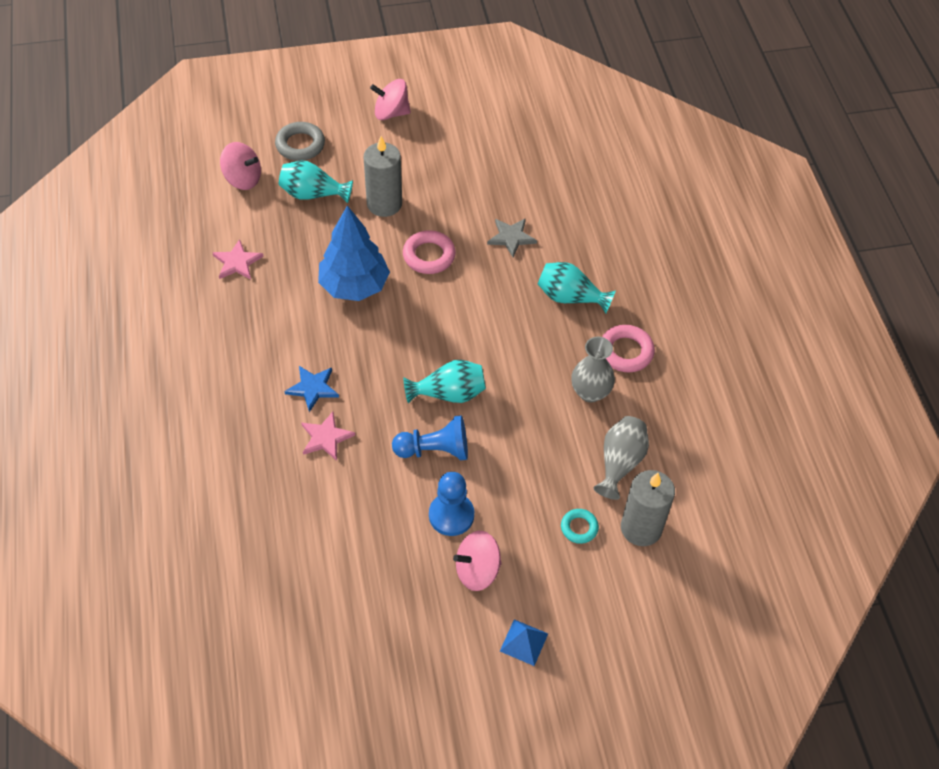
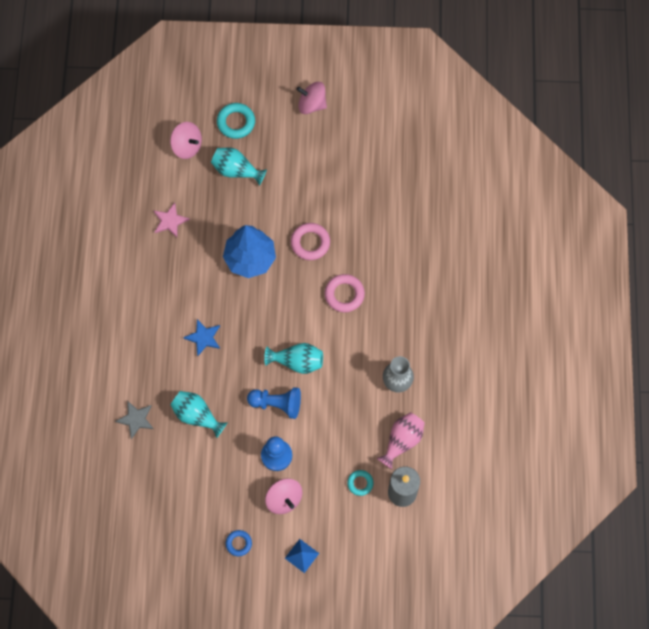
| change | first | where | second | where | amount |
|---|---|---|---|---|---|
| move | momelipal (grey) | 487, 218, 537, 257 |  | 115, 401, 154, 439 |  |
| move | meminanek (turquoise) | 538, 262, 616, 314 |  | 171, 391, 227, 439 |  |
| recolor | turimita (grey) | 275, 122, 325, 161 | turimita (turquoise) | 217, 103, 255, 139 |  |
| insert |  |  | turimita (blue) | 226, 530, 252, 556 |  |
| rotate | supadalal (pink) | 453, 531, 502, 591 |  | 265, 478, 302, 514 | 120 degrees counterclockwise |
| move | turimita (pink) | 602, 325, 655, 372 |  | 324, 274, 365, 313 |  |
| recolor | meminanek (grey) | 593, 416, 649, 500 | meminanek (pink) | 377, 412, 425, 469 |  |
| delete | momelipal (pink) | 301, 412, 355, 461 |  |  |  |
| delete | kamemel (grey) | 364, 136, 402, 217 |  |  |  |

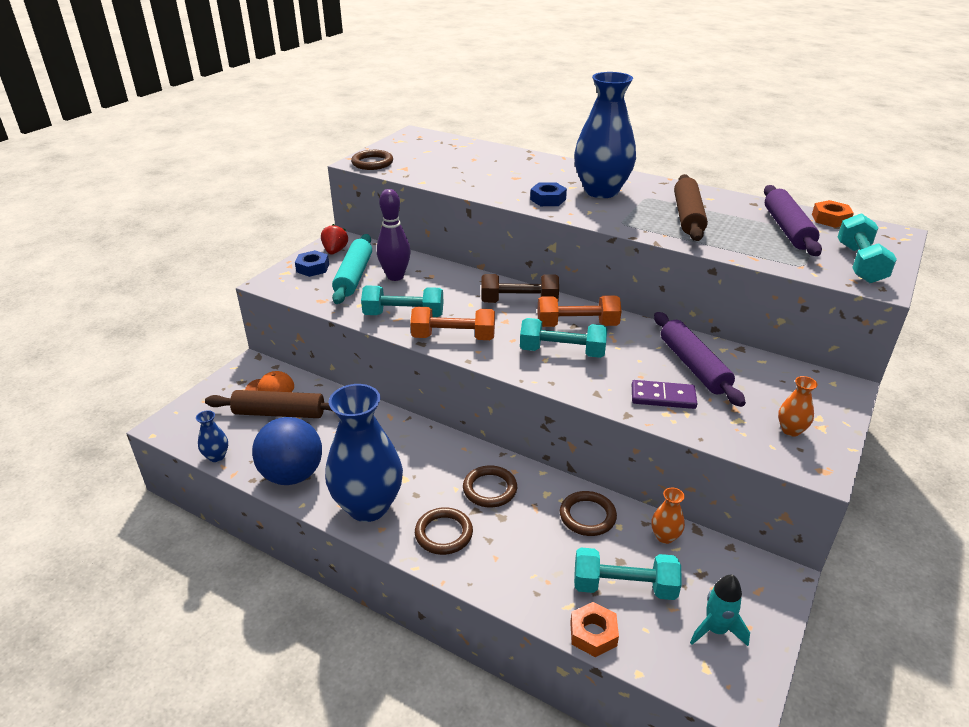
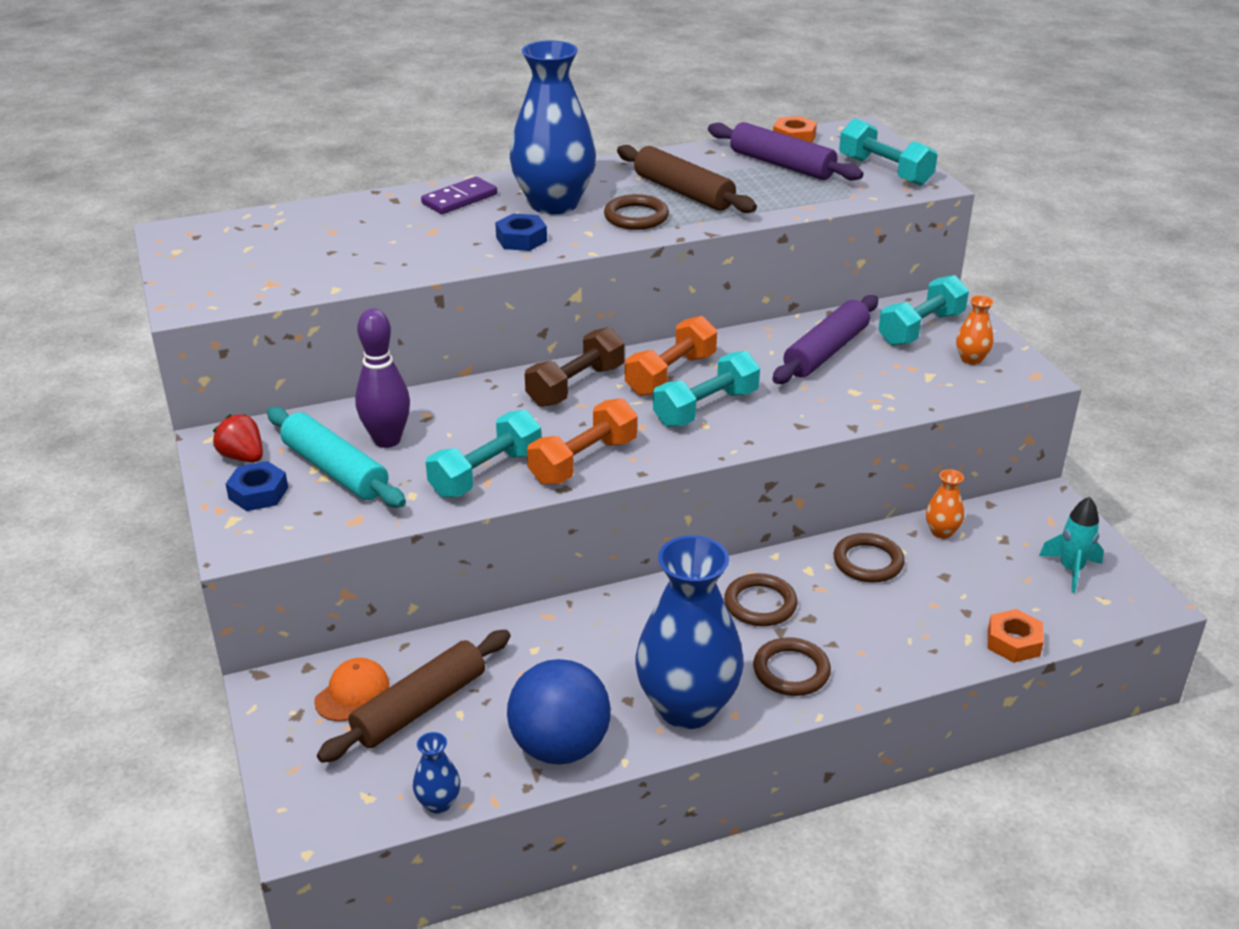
| change | first | where | second | where | amount |
|---|---|---|---|---|---|
| move | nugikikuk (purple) | 632, 380, 697, 409 |  | 421, 177, 497, 214 |  |
| move | turimita (brown) | 351, 150, 393, 170 |  | 604, 194, 669, 230 |  |
| rotate | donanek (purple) | 654, 312, 746, 407 |  | 772, 295, 878, 384 | 75 degrees counterclockwise |
| move | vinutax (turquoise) | 574, 548, 682, 600 |  | 878, 275, 969, 346 |  |

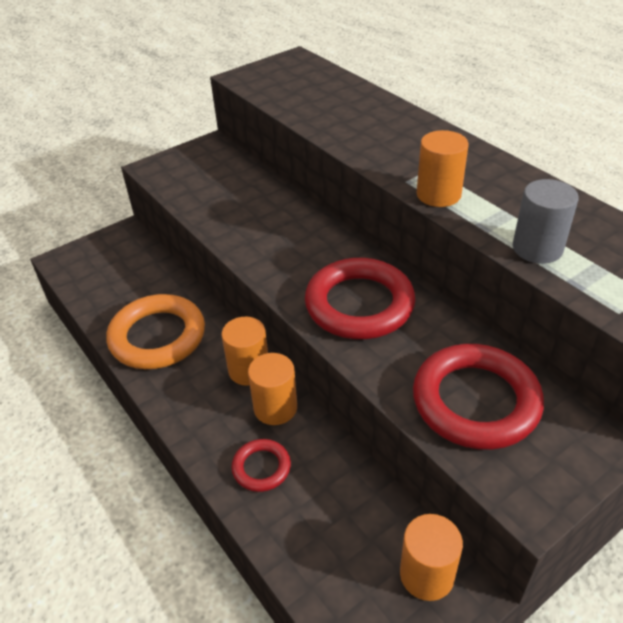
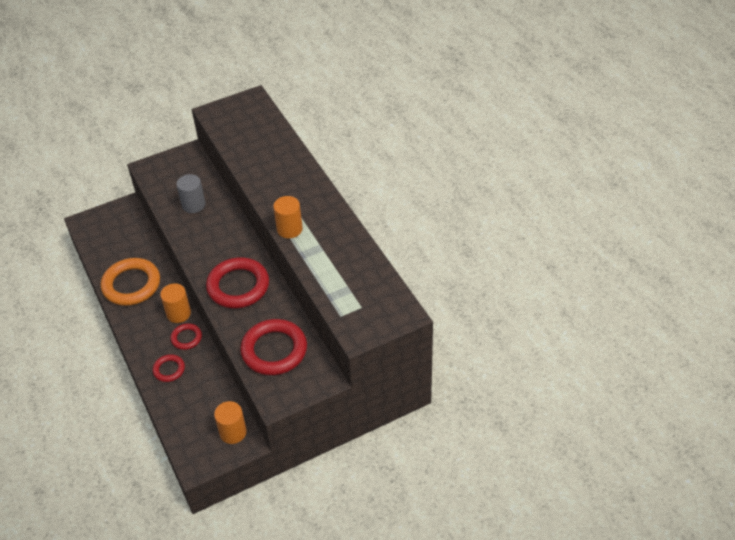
| change | first | where | second | where | amount |
|---|---|---|---|---|---|
| replace | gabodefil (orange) | 248, 353, 297, 425 | turimita (red) | 170, 323, 202, 350 |  |
| move | gabodefil (grey) | 513, 179, 579, 264 |  | 176, 174, 206, 213 |  |

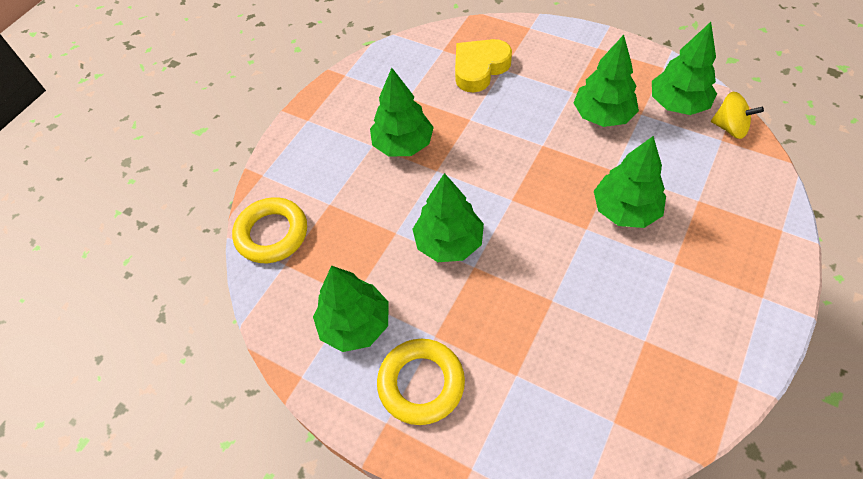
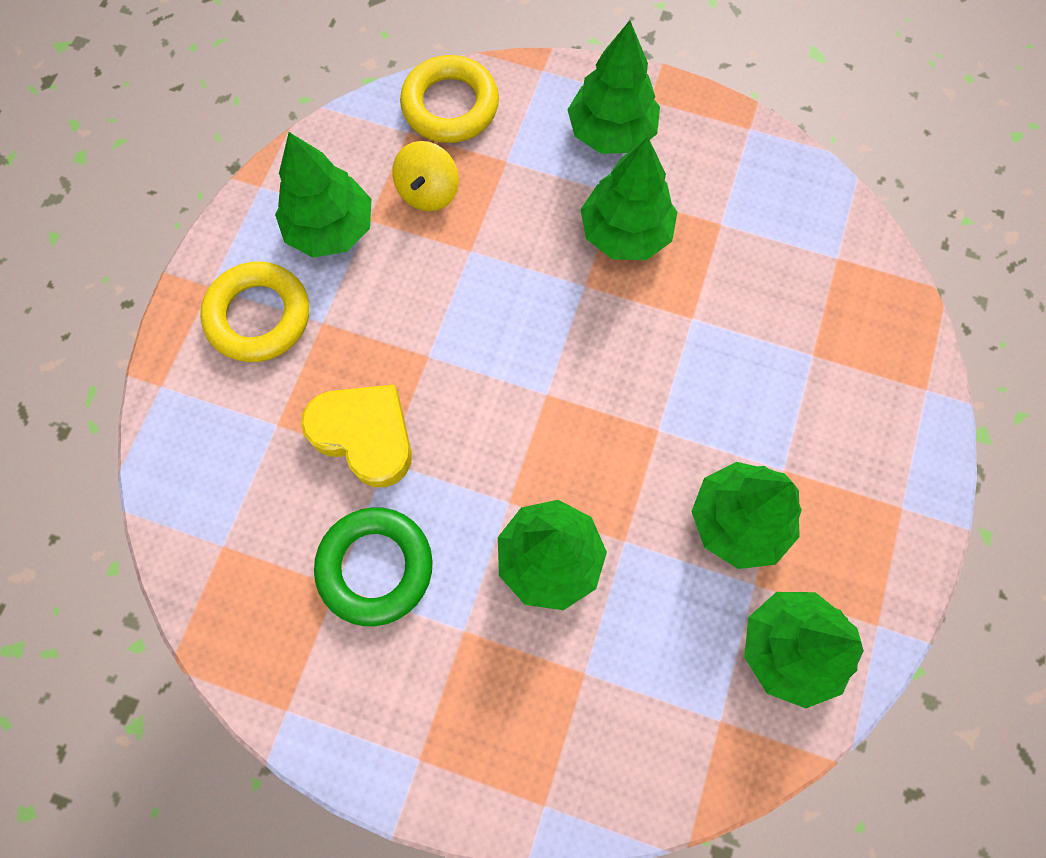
| change | first | where | second | where | amount |
|---|---|---|---|---|---|
| move | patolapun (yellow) | 455, 39, 512, 93 |  | 301, 384, 412, 487 |  |
| insert |  |  | turimita (green) | 314, 507, 433, 626 |  |
| move | supadalal (yellow) | 711, 92, 764, 139 |  | 392, 141, 459, 211 |  |
| move | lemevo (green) | 413, 173, 484, 262 |  | 568, 20, 660, 154 |  |

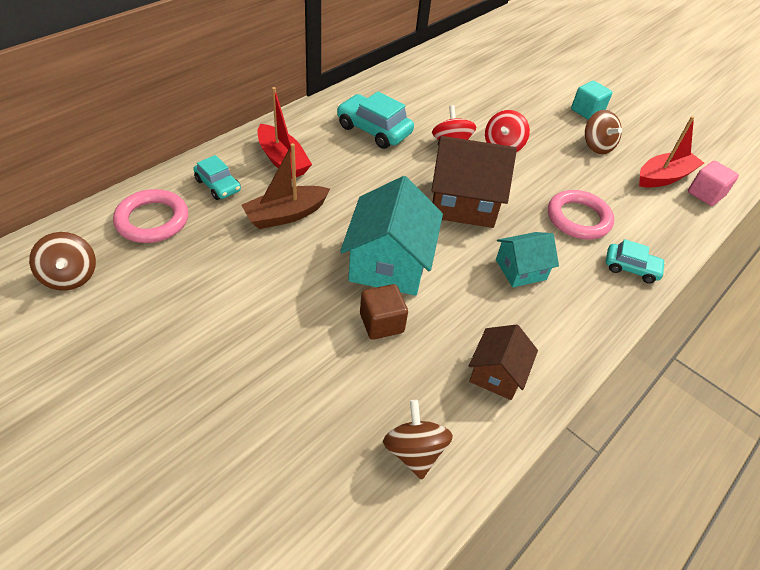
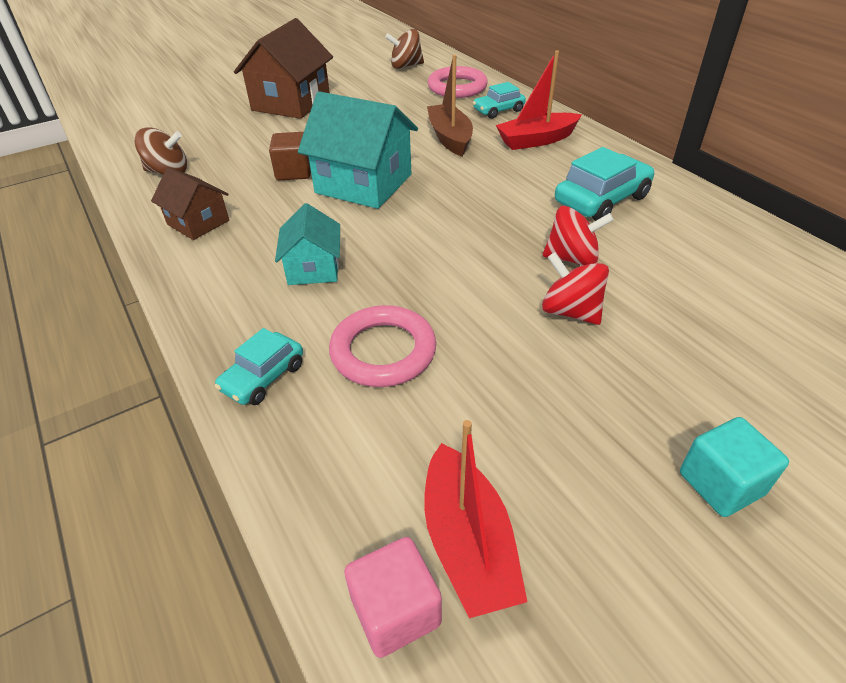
| change | first | where | second | where | amount |
|---|---|---|---|---|---|
| move | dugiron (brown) | 431, 136, 517, 228 |  | 234, 18, 333, 119 |  |
| delete | supadalal (brown) | 585, 110, 622, 154 |  |  |  |

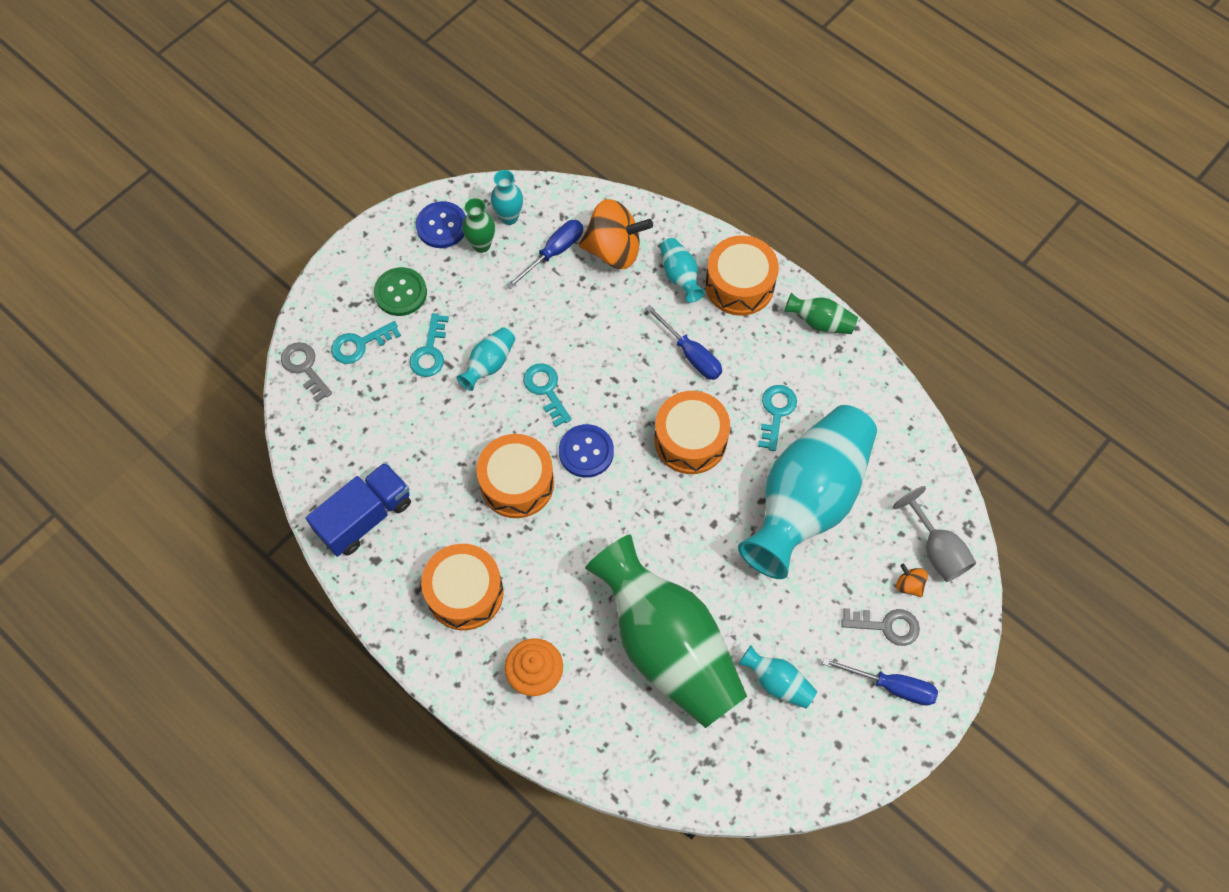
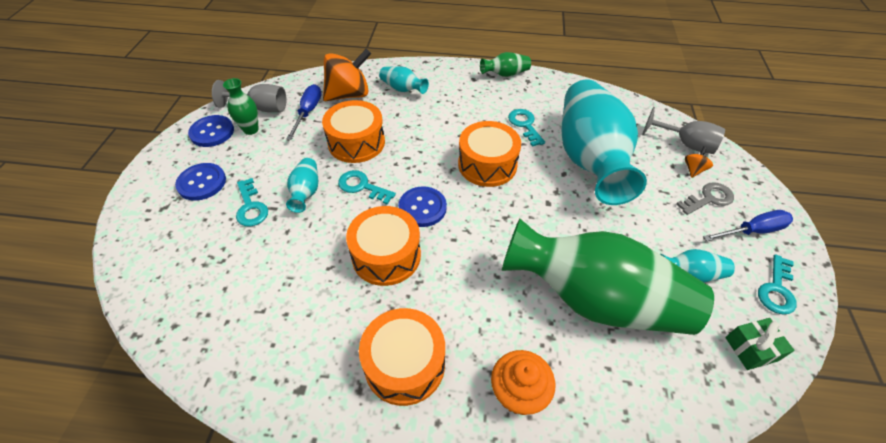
| change | first | where | second | where | amount |
|---|---|---|---|---|---|
| recolor | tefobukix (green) | 374, 267, 427, 316 | tefobukix (blue) | 175, 163, 226, 201 |  |
| replace | meminanek (turquoise) | 491, 170, 523, 225 | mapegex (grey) | 212, 80, 287, 112 |  |
| move | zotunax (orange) | 705, 235, 779, 316 |  | 322, 100, 385, 163 |  |
| rotate | supadalal (orange) | 896, 564, 928, 597 |  | 685, 146, 713, 178 | 105 degrees clockwise |
| insert |  |  | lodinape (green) | 725, 318, 795, 370 |  |
| move | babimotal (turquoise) | 331, 321, 401, 364 |  | 758, 254, 797, 314 |  |
| delete | babimotal (grey) | 281, 342, 332, 402 |  |  |  |
| delete | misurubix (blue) | 306, 462, 411, 557 |  |  |  |
| delete | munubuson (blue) | 645, 305, 722, 380 |  |  |  |

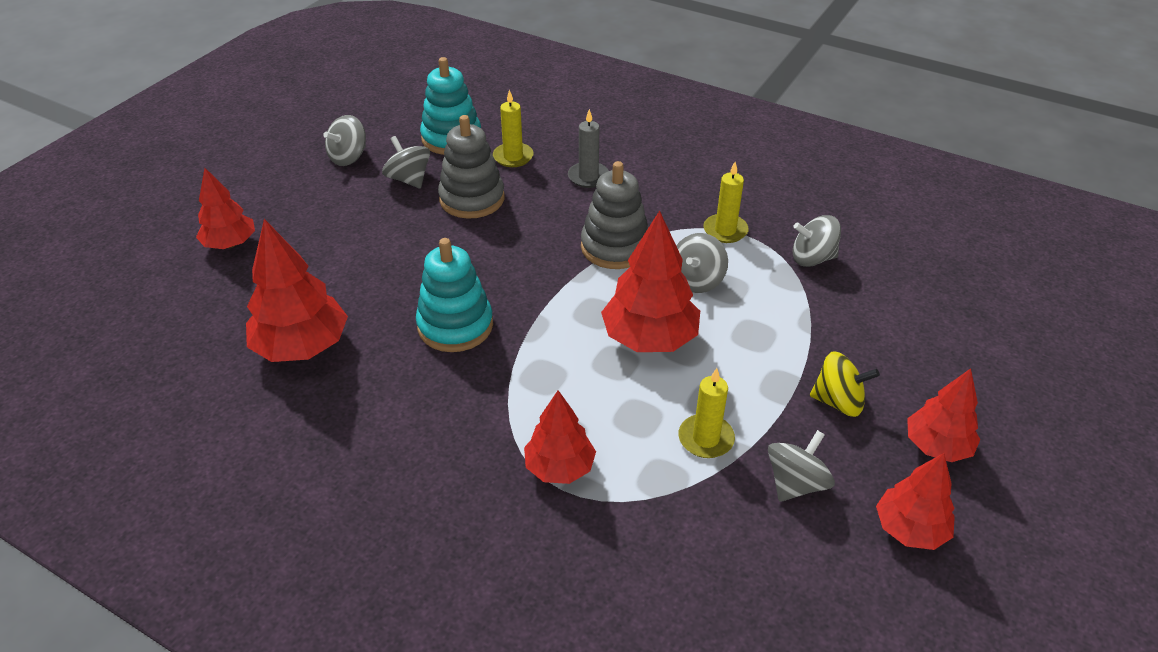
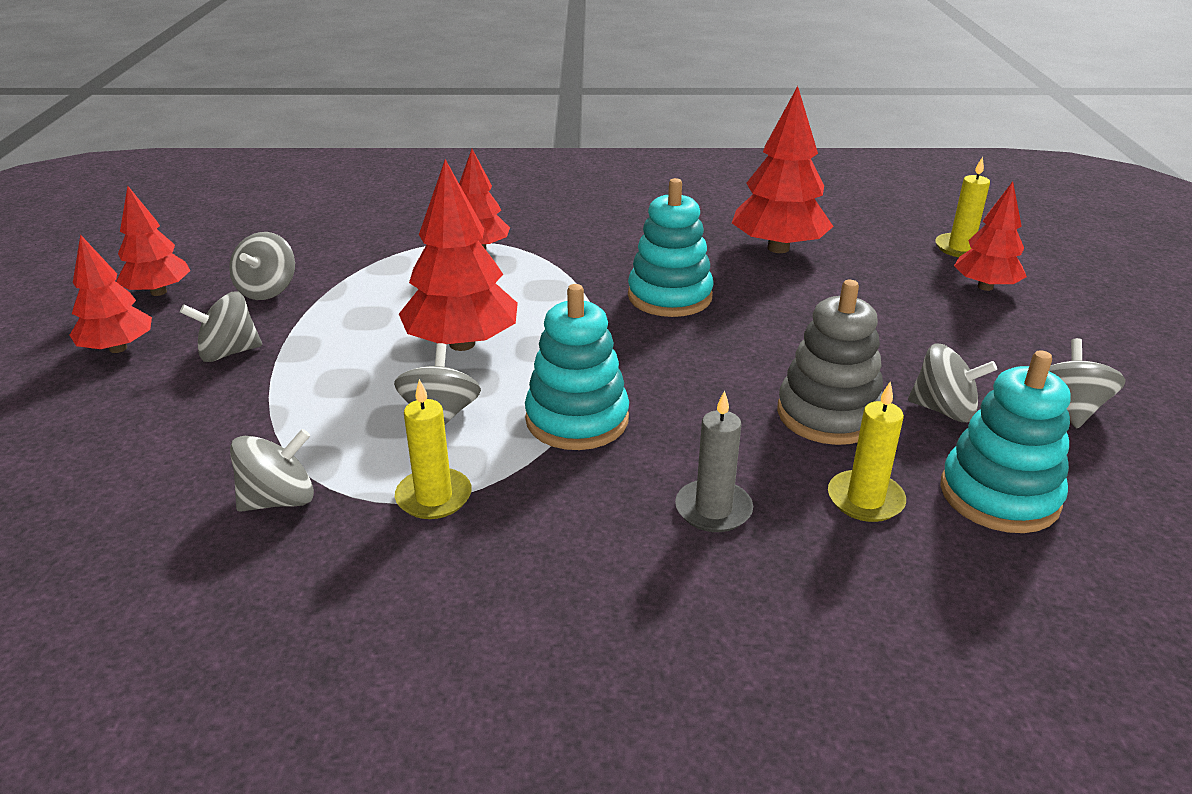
| change | first | where | second | where | amount |
|---|---|---|---|---|---|
| recolor | supadalal (yellow) | 810, 351, 880, 417 | supadalal (grey) | 180, 291, 262, 362 |  |
| recolor | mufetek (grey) | 581, 161, 648, 269 | mufetek (turquoise) | 525, 284, 629, 450 |  |
| move | kamemel (yellow) | 678, 368, 735, 458 |  | 935, 156, 990, 257 |  |

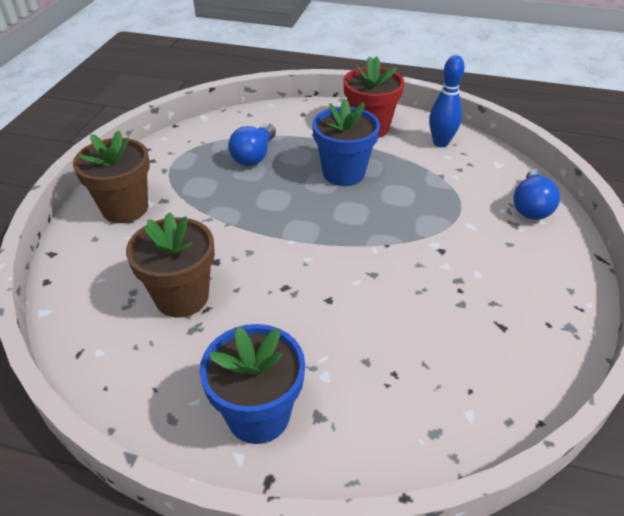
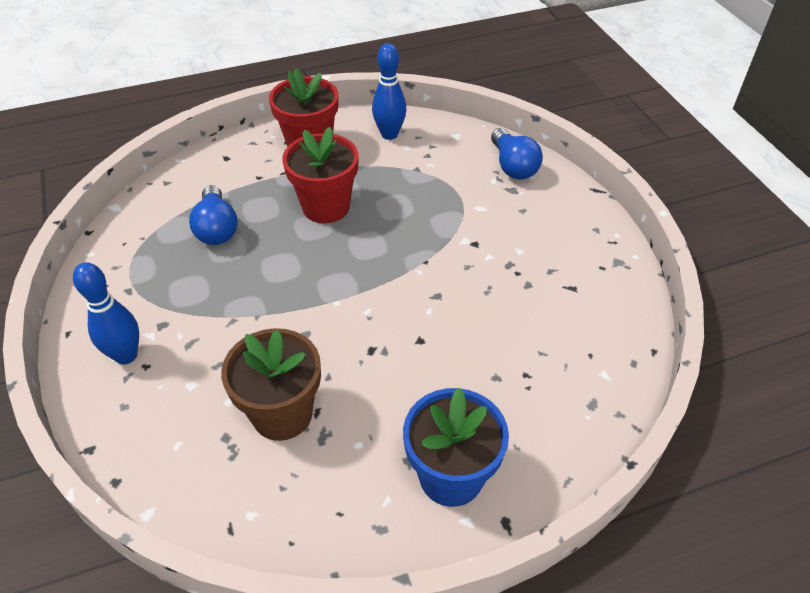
| change | first | where | second | where | amount |
|---|---|---|---|---|---|
| replace | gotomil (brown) | 73, 130, 150, 223 | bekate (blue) | 73, 262, 139, 365 |  |
| recolor | gotomil (blue) | 312, 99, 380, 186 | gotomil (red) | 283, 127, 359, 223 |  |

